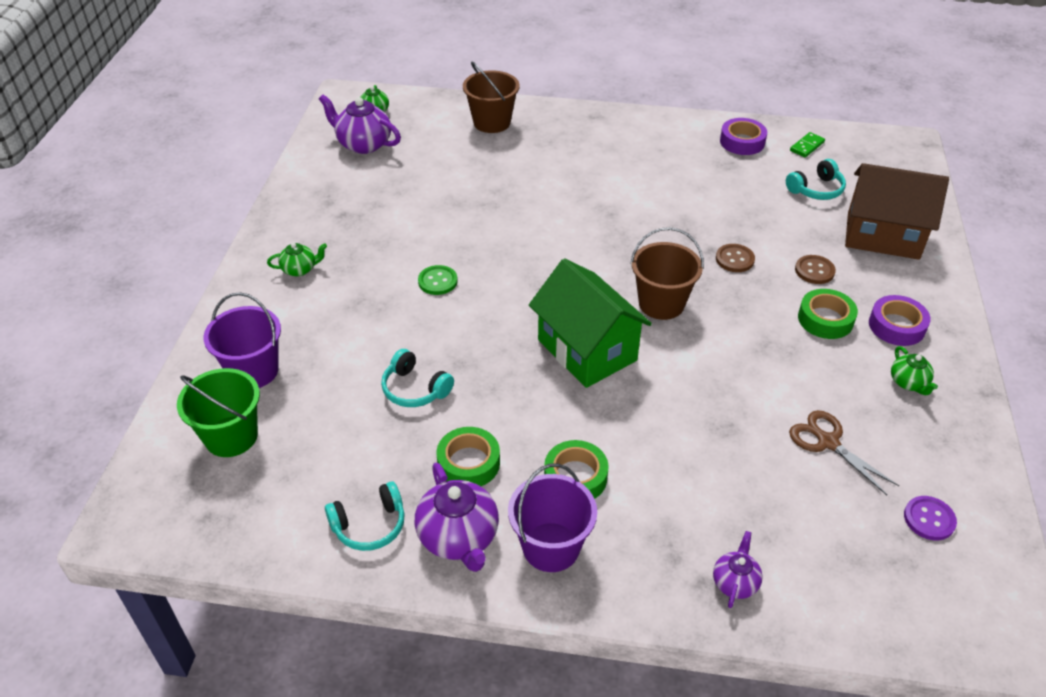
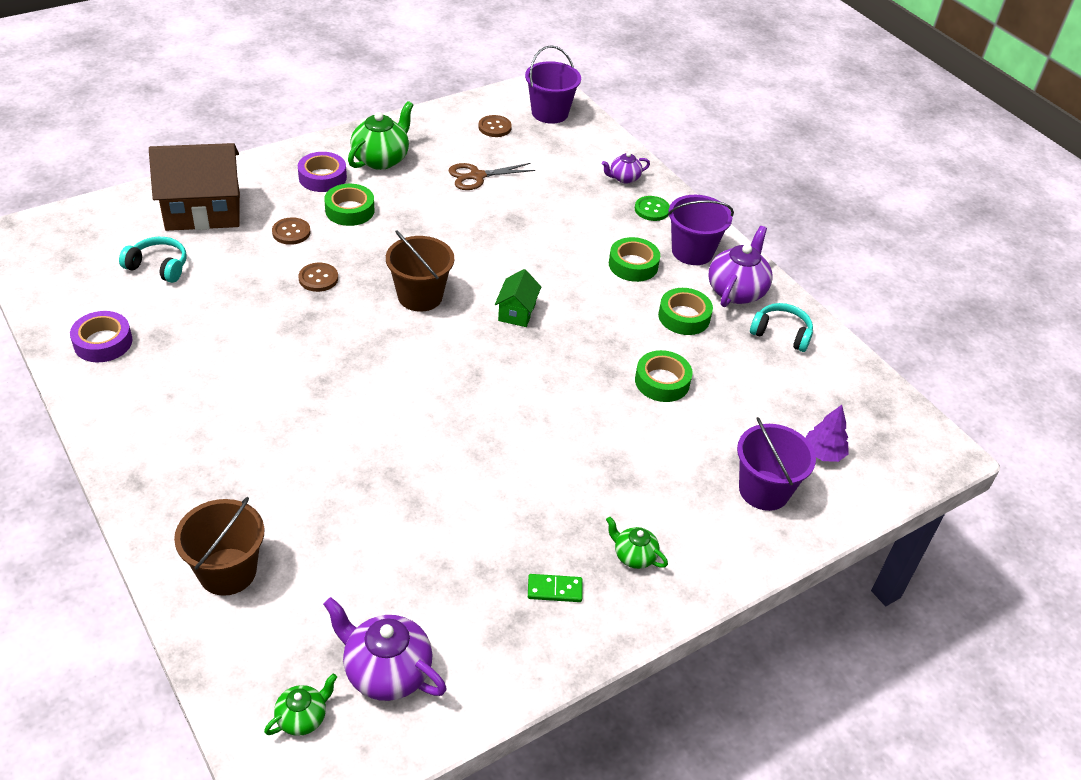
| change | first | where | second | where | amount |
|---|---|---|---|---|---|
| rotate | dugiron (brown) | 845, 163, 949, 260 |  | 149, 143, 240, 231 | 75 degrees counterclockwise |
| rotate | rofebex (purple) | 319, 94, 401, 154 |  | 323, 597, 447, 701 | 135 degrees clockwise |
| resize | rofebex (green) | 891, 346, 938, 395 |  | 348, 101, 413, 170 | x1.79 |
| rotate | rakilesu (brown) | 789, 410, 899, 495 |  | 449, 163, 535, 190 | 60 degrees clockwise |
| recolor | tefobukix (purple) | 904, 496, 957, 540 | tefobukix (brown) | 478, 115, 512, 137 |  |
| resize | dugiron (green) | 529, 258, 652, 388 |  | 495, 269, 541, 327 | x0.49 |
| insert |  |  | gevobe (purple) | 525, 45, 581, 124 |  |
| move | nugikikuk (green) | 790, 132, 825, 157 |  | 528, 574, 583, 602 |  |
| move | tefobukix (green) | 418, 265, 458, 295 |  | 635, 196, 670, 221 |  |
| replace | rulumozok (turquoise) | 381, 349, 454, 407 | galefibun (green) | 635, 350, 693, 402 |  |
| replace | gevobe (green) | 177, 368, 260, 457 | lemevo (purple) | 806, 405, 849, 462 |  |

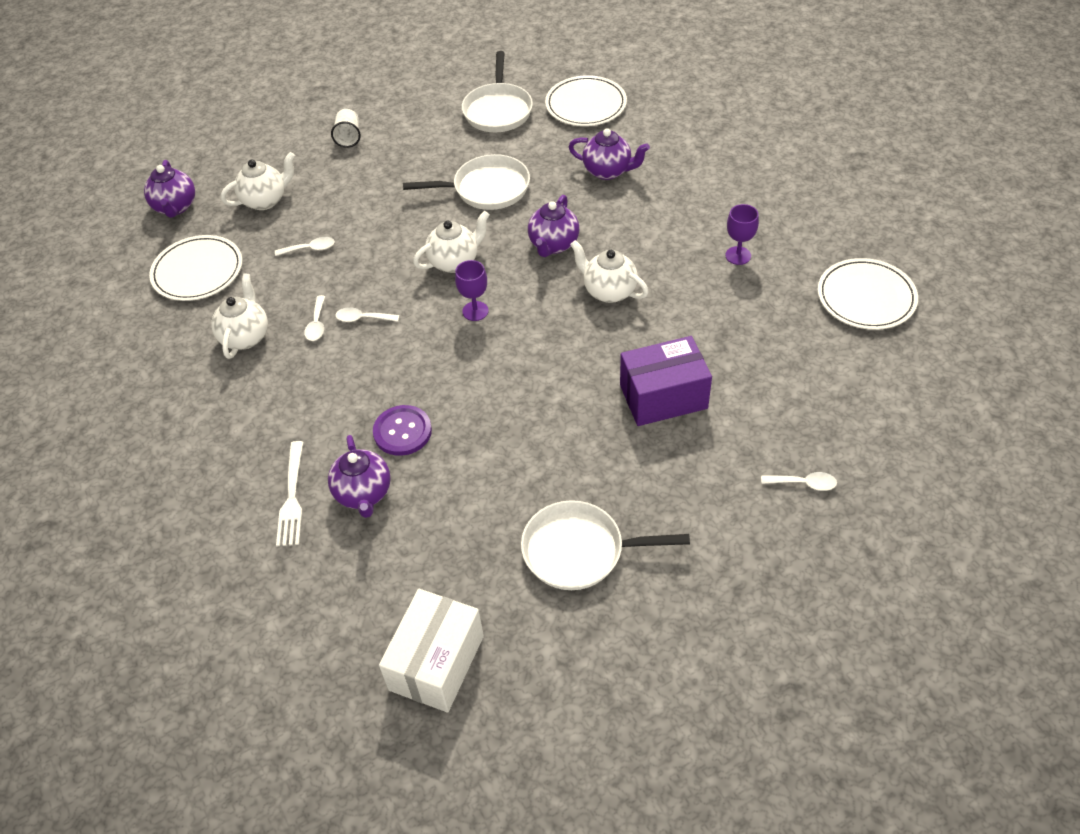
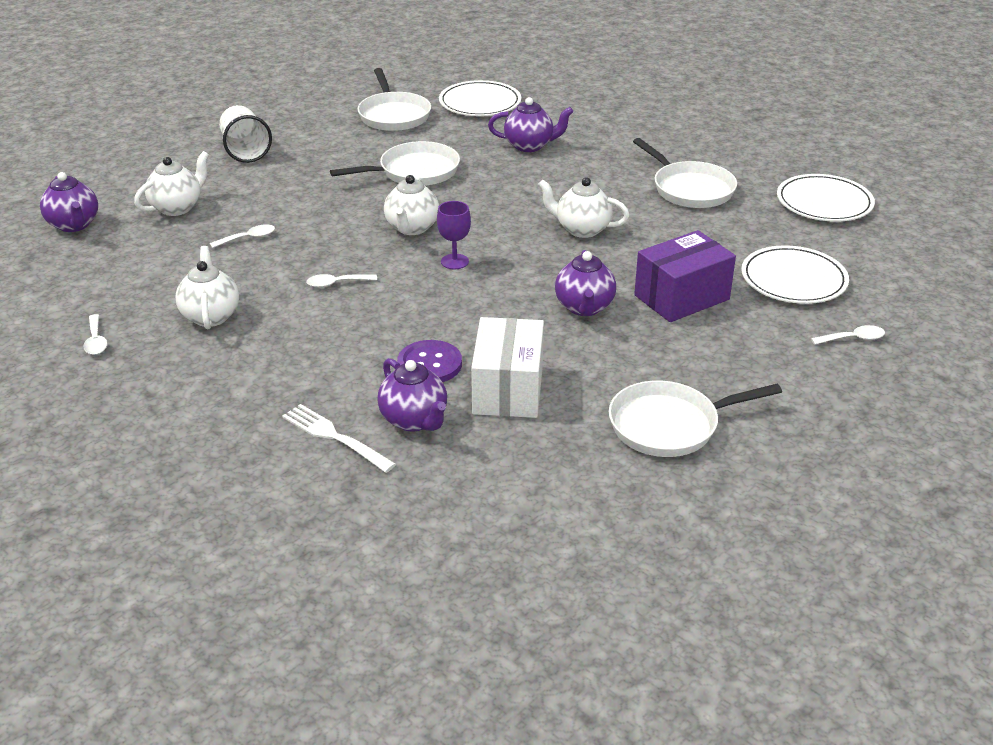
| change | first | where | second | where | amount |
|---|---|---|---|---|---|
| move | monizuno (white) | 304, 295, 325, 341 |  | 83, 314, 107, 355 |  |
| resize | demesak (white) | 331, 109, 361, 148 |  | 219, 105, 272, 163 | x1.55 |
| rotate | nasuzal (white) | 276, 441, 303, 546 |  | 282, 404, 396, 473 | 150 degrees clockwise |
| rotate | rofebex (white) | 413, 211, 490, 273 |  | 384, 175, 439, 235 | 150 degrees clockwise |
| move | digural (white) | 379, 589, 484, 712 |  | 471, 317, 544, 418 |  |
| move | rofebex (purple) | 528, 195, 579, 257 |  | 555, 250, 616, 316 |  |
| replace | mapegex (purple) | 725, 204, 759, 265 | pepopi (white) | 633, 138, 737, 208 |  |
| move | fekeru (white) | 149, 235, 242, 301 |  | 741, 245, 849, 304 |  |

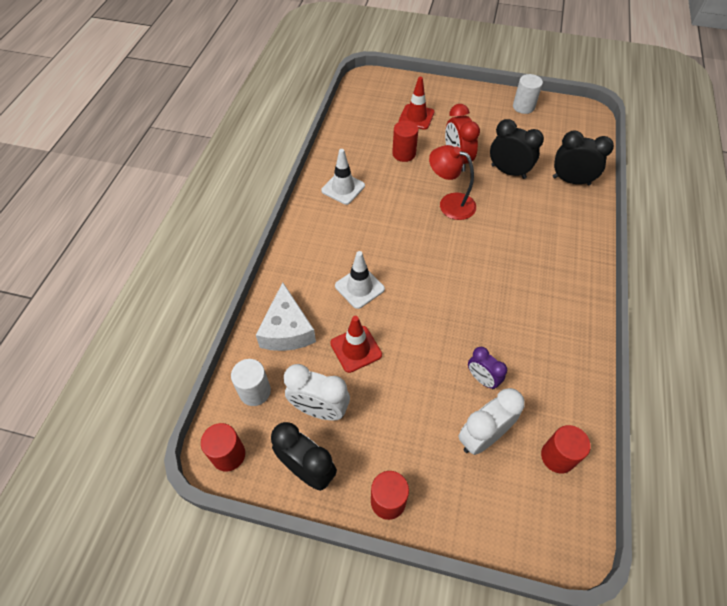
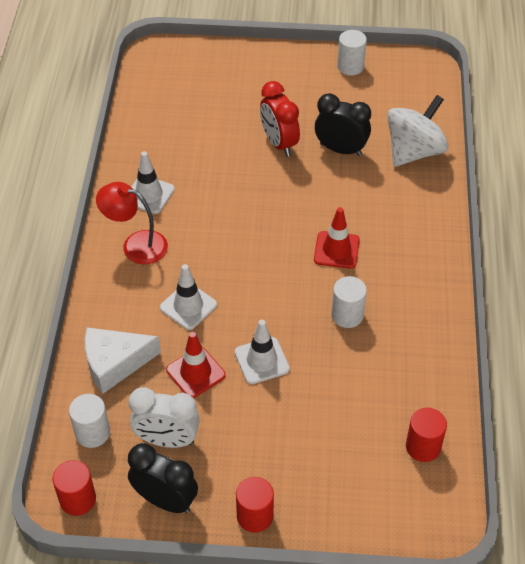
| change | first | where | second | where | amount |
|---|---|---|---|---|---|
| rotate | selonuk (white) | 256, 282, 316, 351 |  | 85, 327, 161, 394 | 90 degrees clockwise |
| move | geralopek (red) | 429, 145, 476, 220 |  | 96, 182, 168, 264 |  |
| insert |  |  | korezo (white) | 235, 320, 290, 384 |  |
| move | korezo (red) | 399, 77, 435, 130 |  | 314, 207, 360, 269 |  |
| insert |  |  | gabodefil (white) | 331, 276, 367, 328 |  |
| replace | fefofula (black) | 553, 130, 614, 185 | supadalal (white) | 387, 95, 449, 167 |  |
| delete | gabodefil (red) | 392, 120, 418, 162 |  |  |  |
| delete | fefofula (white) | 458, 388, 525, 455 |  |  |  |
| delete | fefofula (purple) | 468, 347, 507, 389 |  |  |  |

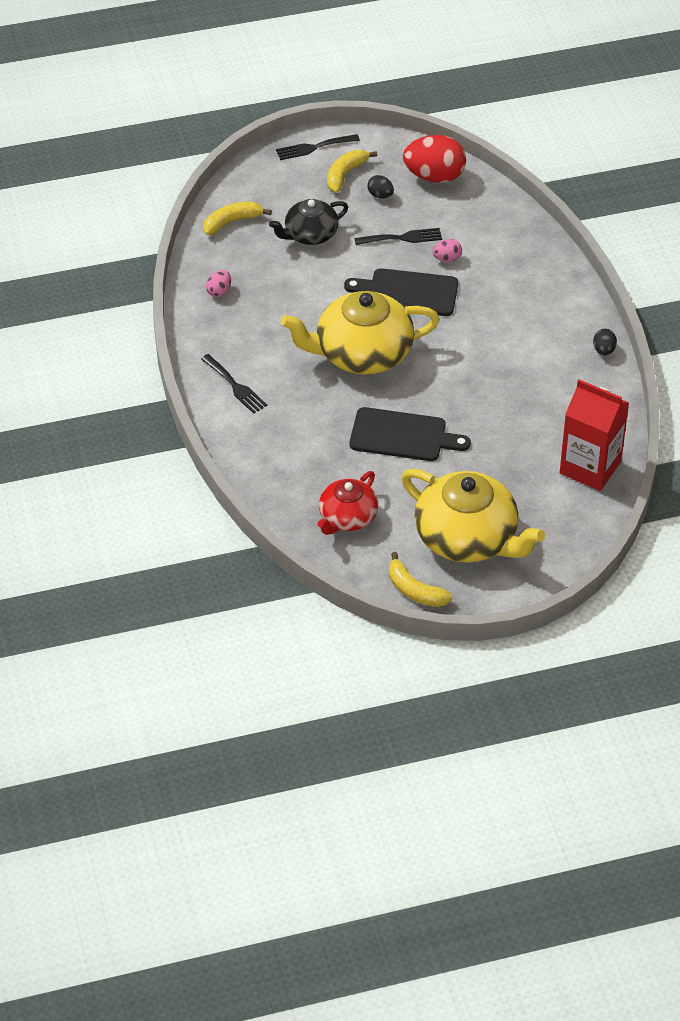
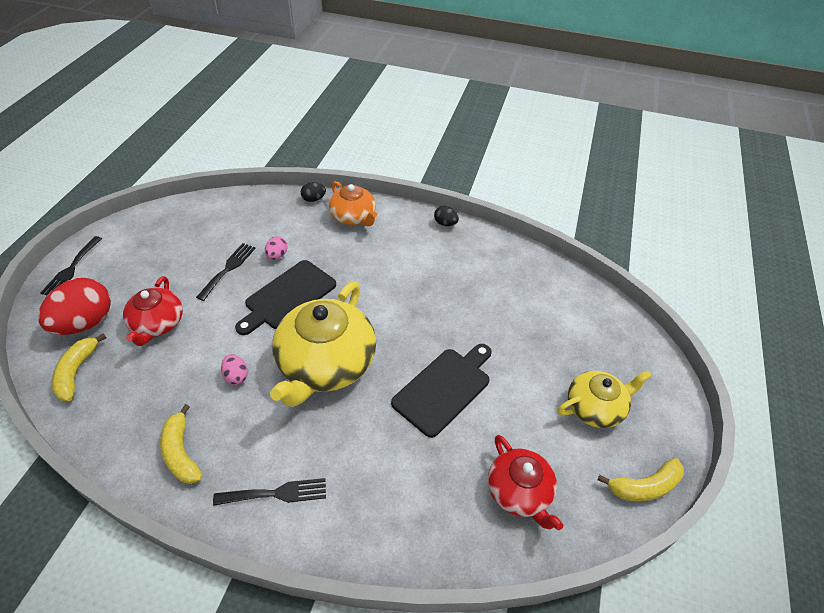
| change | first | where | second | where | amount |
|---|---|---|---|---|---|
| move | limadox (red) | 403, 135, 466, 183 |  | 38, 278, 111, 335 |  |
| recolor | rofebex (black) | 269, 199, 348, 245 | rofebex (red) | 123, 276, 183, 346 |  |
| move | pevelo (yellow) | 327, 150, 377, 193 |  | 160, 404, 203, 484 |  |
| move | limadox (pink) | 206, 270, 231, 297 |  | 221, 354, 248, 385 |  |
| move | limadox (black) | 367, 175, 394, 199 |  | 301, 182, 326, 202 |  |
| insert |  |  | rofebex (orange) | 329, 181, 377, 226 |  |
| resize | rofebex (yellow) | 401, 469, 545, 563 |  | 558, 370, 652, 428 | x0.58 |
| delete | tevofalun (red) | 560, 379, 629, 491 |  |  |  |

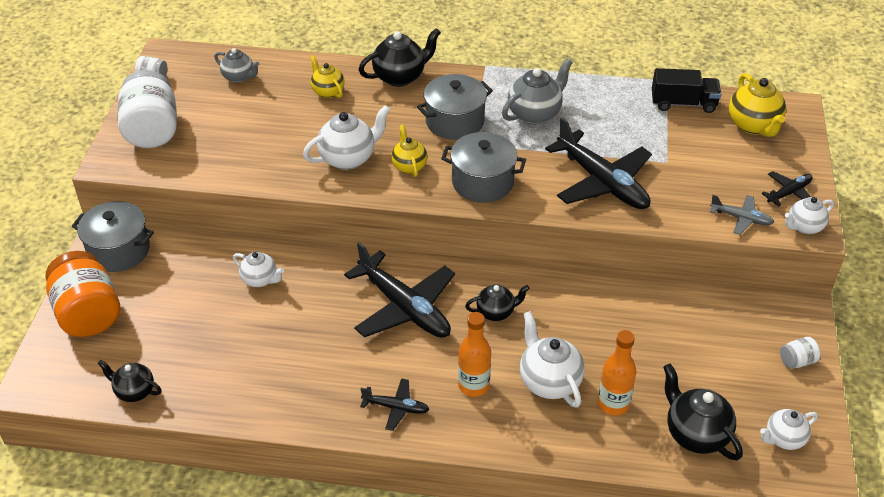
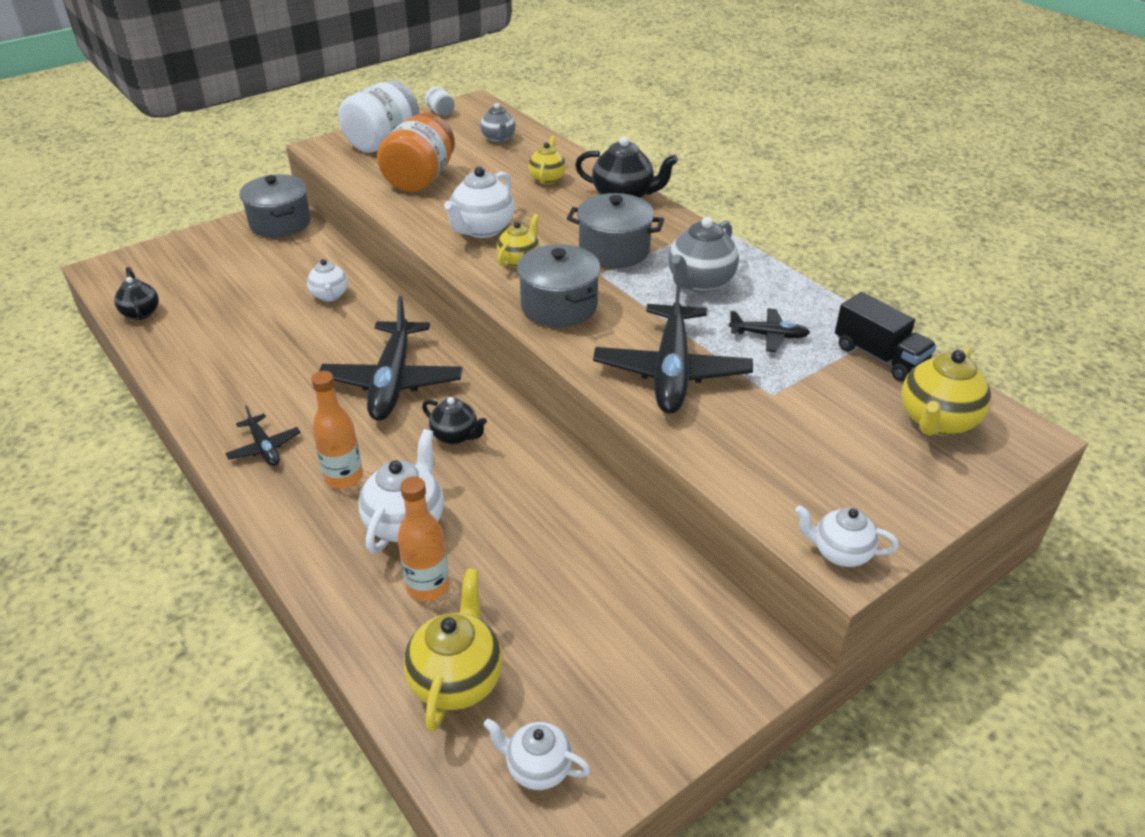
| change | first | where | second | where | amount |
|---|---|---|---|---|---|
| move | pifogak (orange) | 45, 251, 120, 337 |  | 377, 113, 455, 192 |  |
| recolor | rofebex (black) | 663, 364, 743, 460 | rofebex (yellow) | 404, 568, 503, 732 |  |
| rotate | rofebex (white) | 303, 105, 390, 170 |  | 444, 167, 514, 238 | 105 degrees clockwise |
| rotate | rofebex (grey) | 502, 59, 573, 124 |  | 668, 217, 739, 293 | 120 degrees clockwise |
| move | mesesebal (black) | 761, 171, 813, 207 |  | 729, 308, 810, 352 |  |
| delete | mesesebal (grey) | 710, 195, 774, 235 |  |  |  |
| delete | pifogak (white) | 780, 337, 820, 369 |  |  |  |

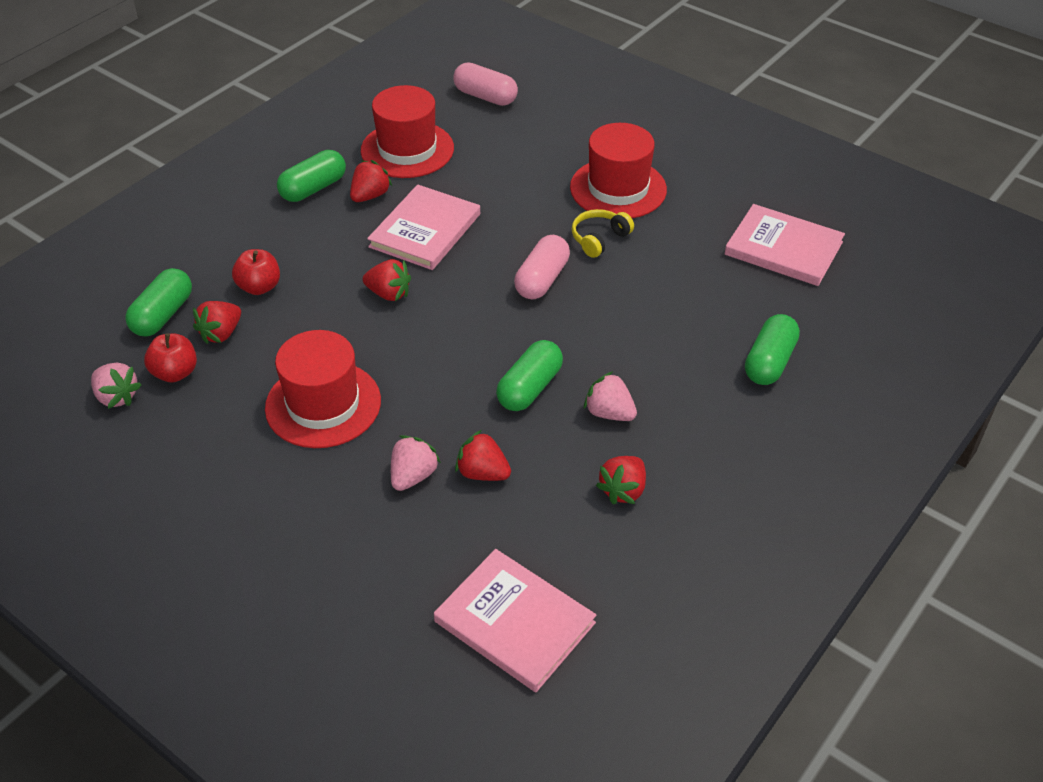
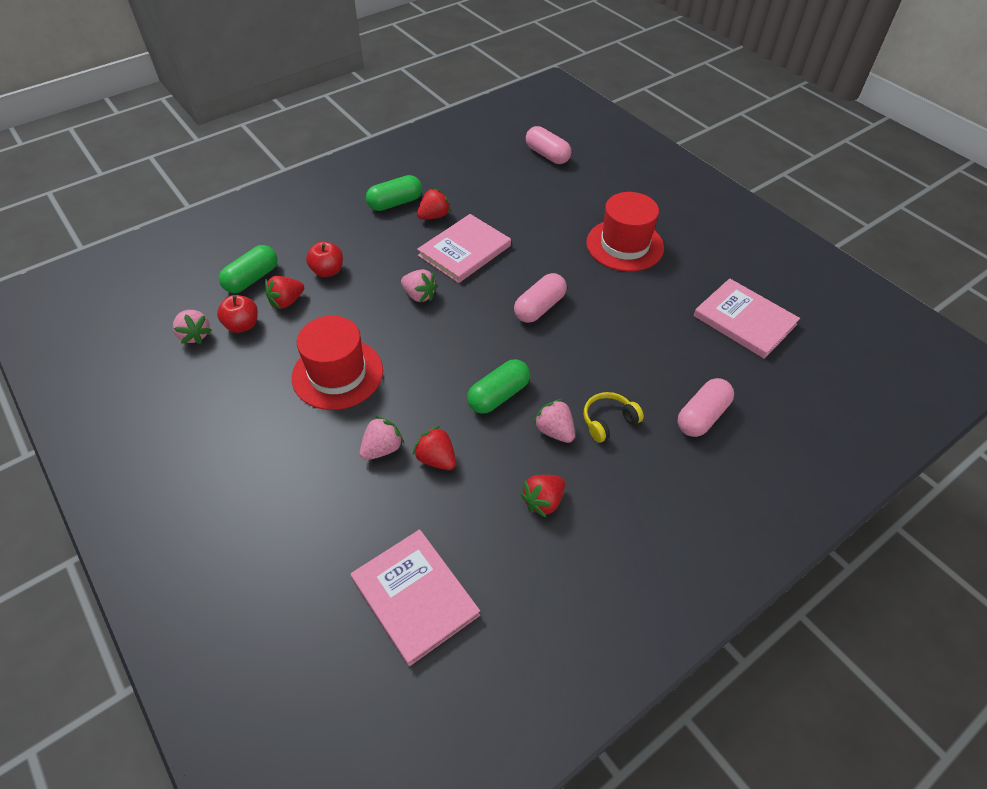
| change | first | where | second | where | amount |
|---|---|---|---|---|---|
| recolor | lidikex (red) | 363, 259, 411, 301 | lidikex (pink) | 401, 269, 438, 303 |  |
| move | rulumozok (yellow) | 572, 209, 634, 258 |  | 584, 392, 644, 443 |  |
| recolor | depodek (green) | 745, 314, 800, 385 | depodek (pink) | 677, 378, 734, 437 |  |
| delete | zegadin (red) | 361, 85, 454, 178 |  |  |  |

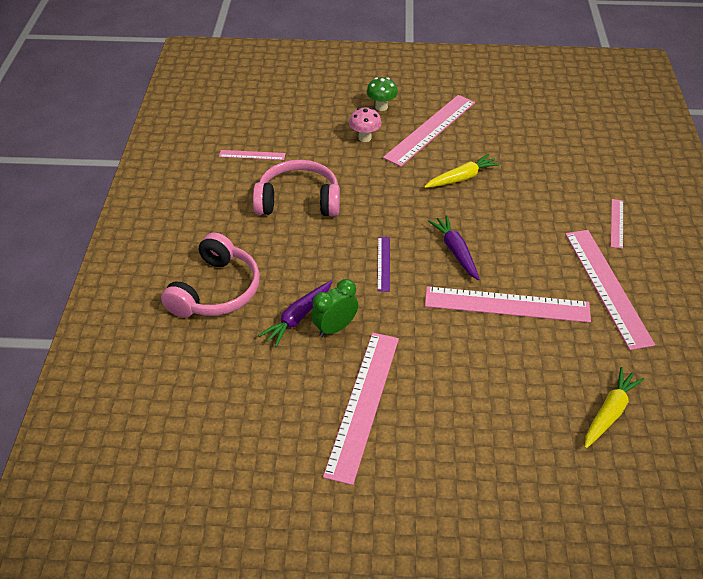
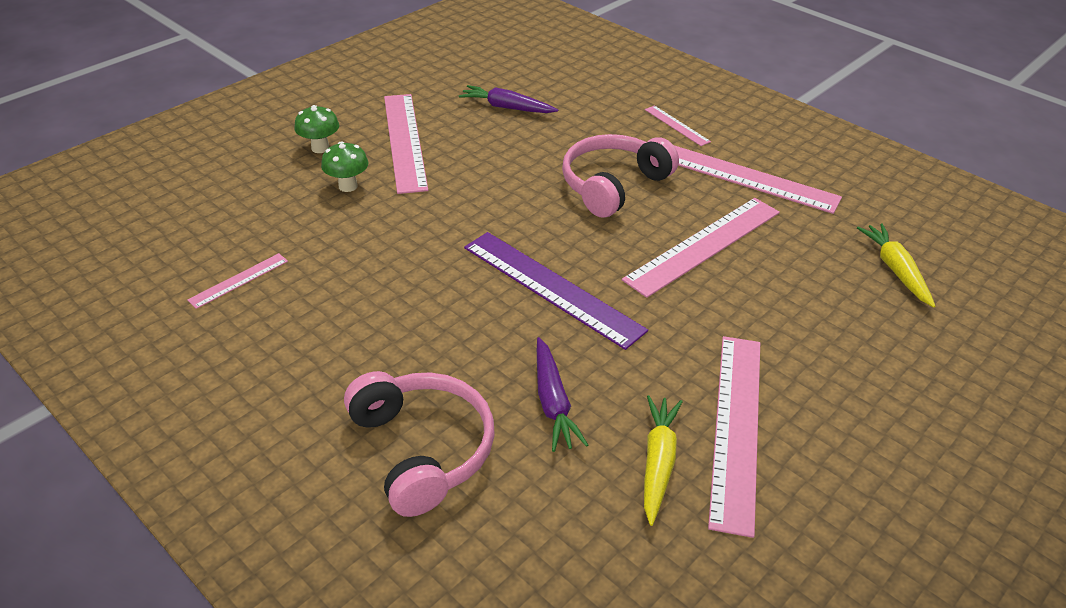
| change | first | where | second | where | amount |
|---|---|---|---|---|---|
| recolor | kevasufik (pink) | 349, 107, 382, 142 | kevasufik (green) | 321, 142, 368, 192 |  |
| move | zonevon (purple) | 428, 215, 480, 280 |  | 459, 85, 558, 113 |  |
| resize | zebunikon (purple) | 377, 237, 390, 291 |  | 464, 232, 648, 350 | x2.08 |
| move | rulumozok (pink) | 253, 160, 340, 217 |  | 562, 134, 679, 218 |  |
| move | zonevon (yellow) | 424, 154, 500, 188 |  | 644, 395, 683, 526 |  |
| rotate | zebunikon (pink) | 323, 333, 399, 485 |  | 708, 336, 760, 538 | 45 degrees clockwise |
| delete | fefofula (green) | 311, 279, 358, 337 |  |  |  |

